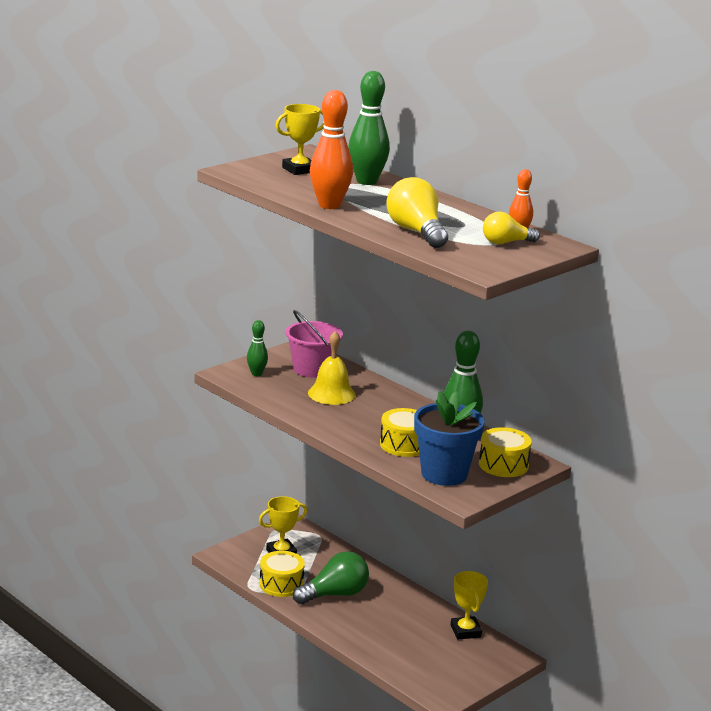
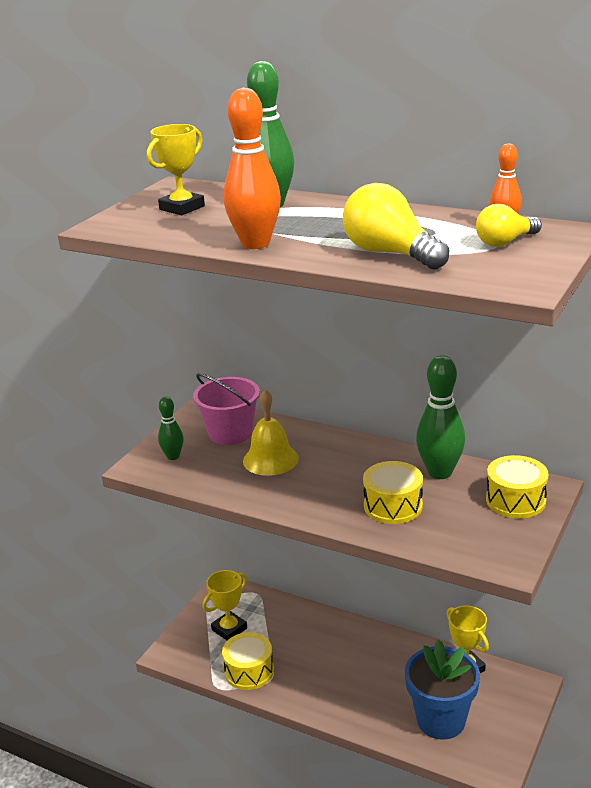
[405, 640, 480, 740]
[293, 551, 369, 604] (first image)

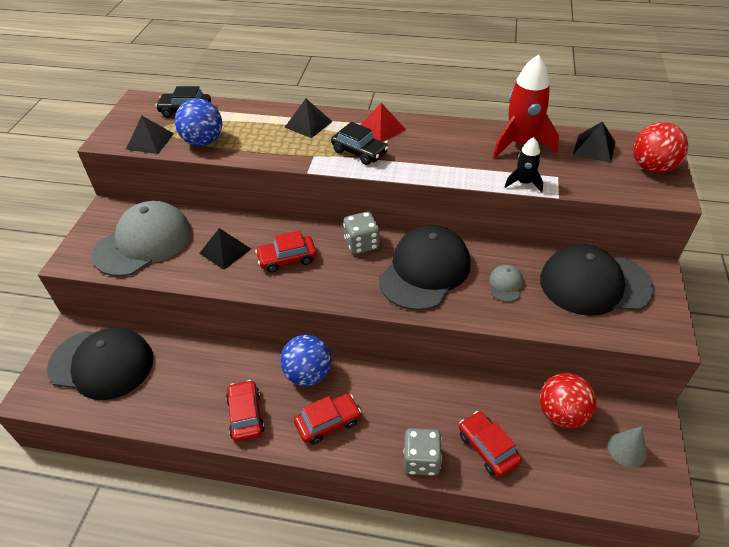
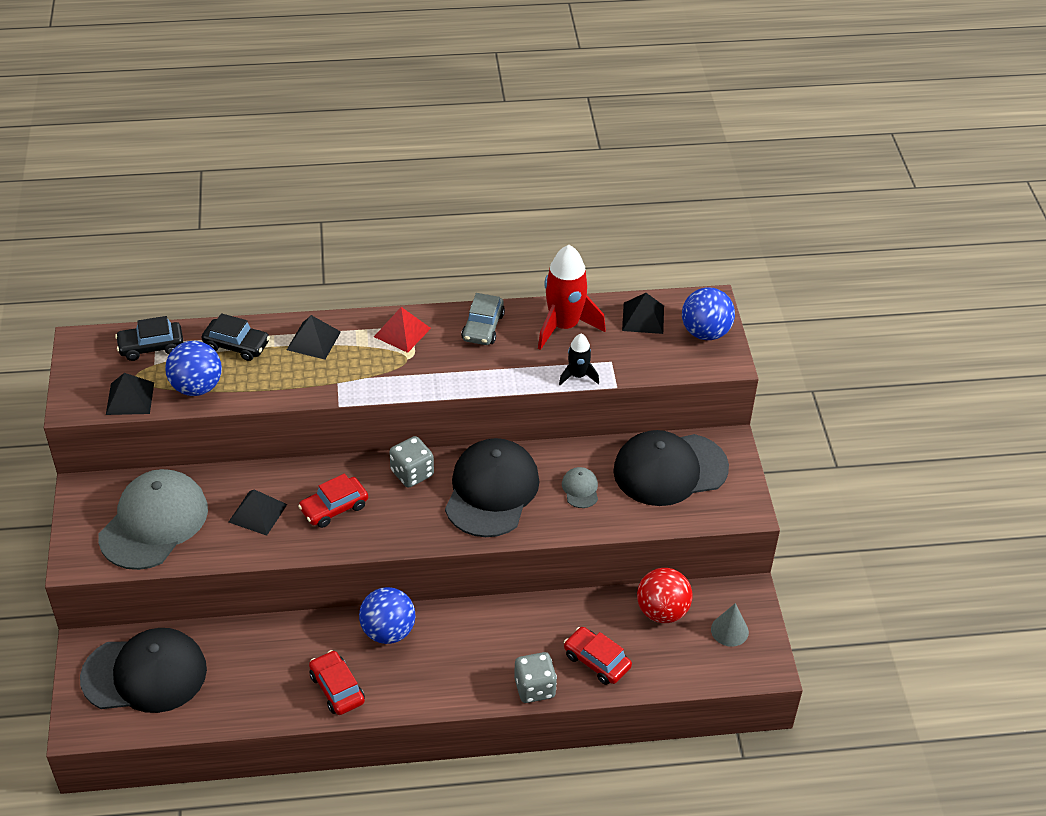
[201, 313, 270, 361]
[461, 293, 505, 345]
[682, 287, 735, 340]
[294, 393, 361, 445] (first image)

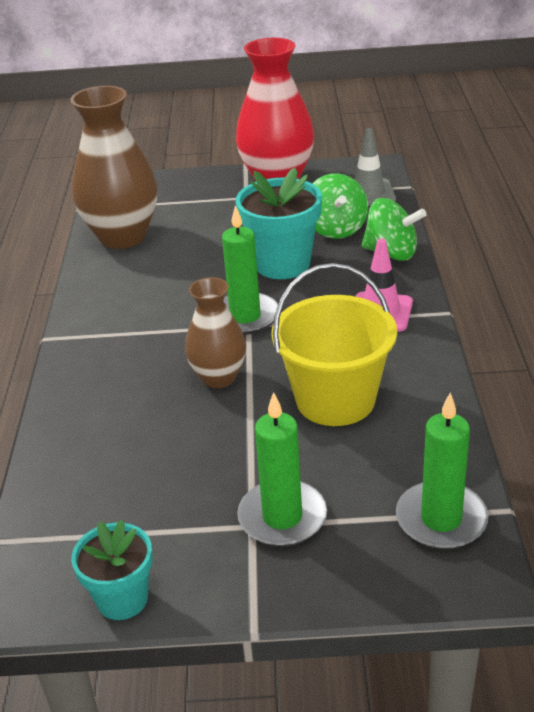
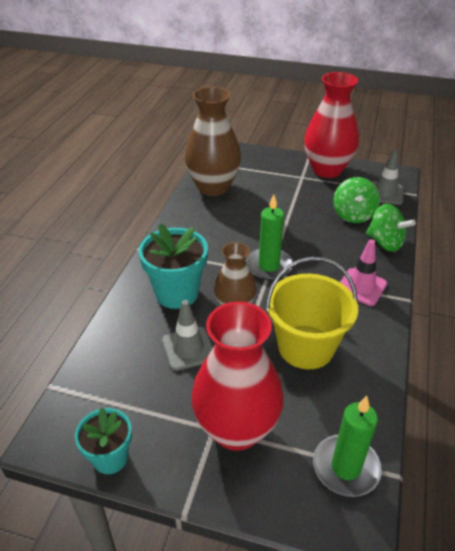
[139, 223, 208, 309]
[162, 300, 213, 371]
[191, 302, 284, 451]

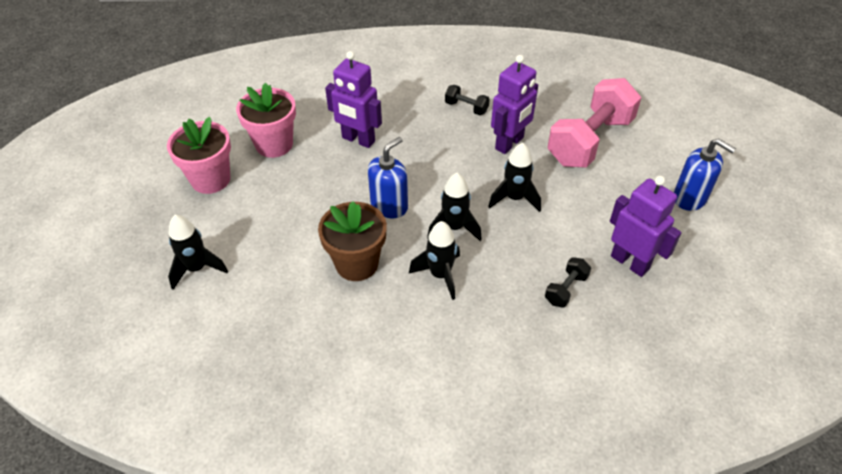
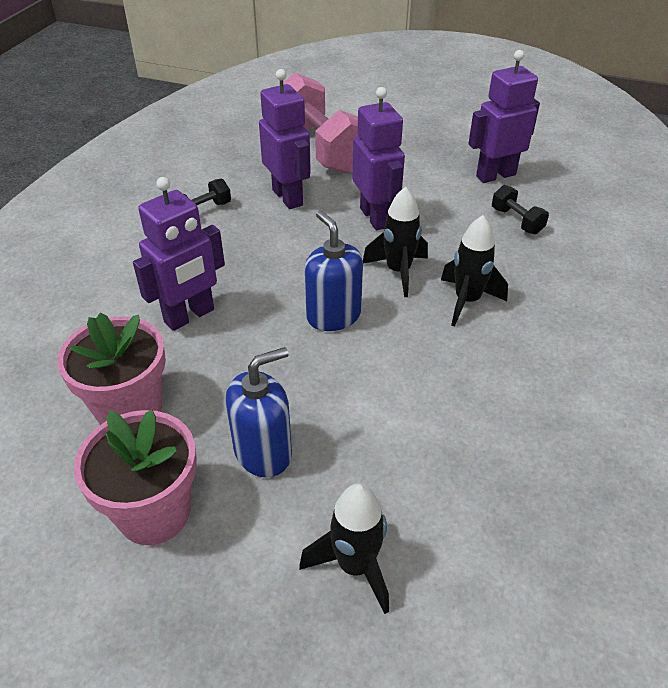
[226, 347, 292, 477]
[352, 87, 405, 230]
[318, 201, 387, 281] (first image)

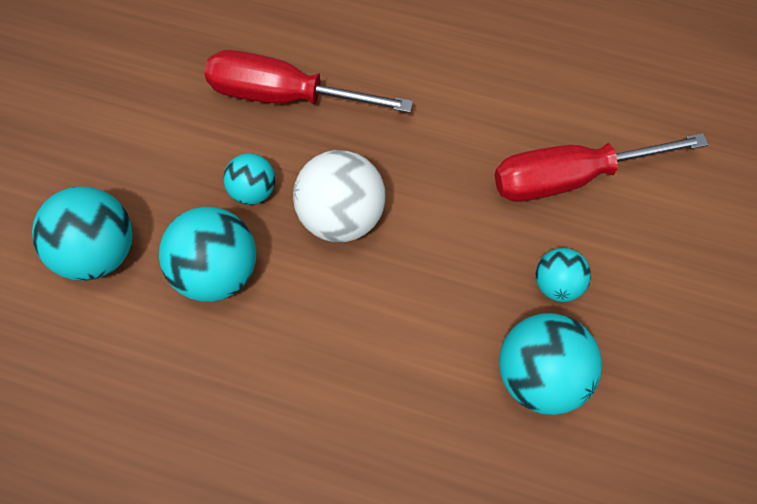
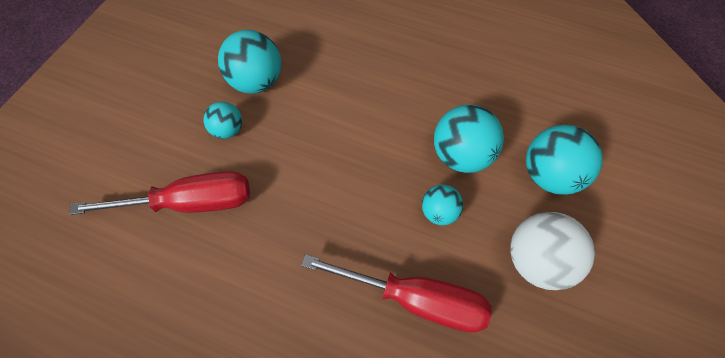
[510, 212, 595, 290]

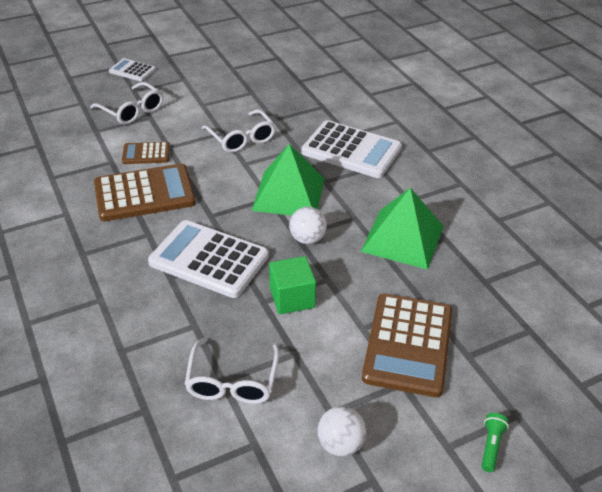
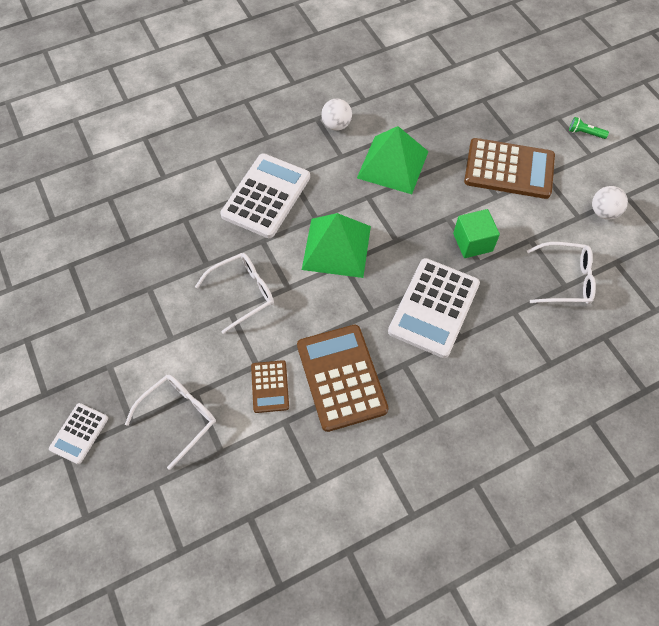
[321, 99, 352, 130]

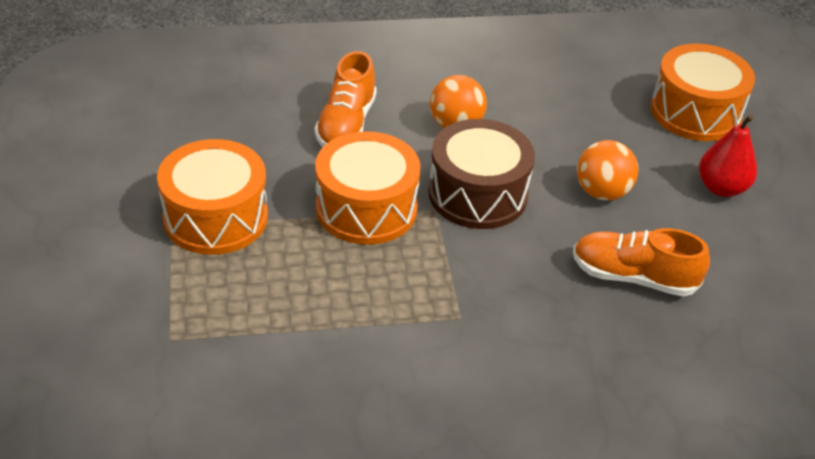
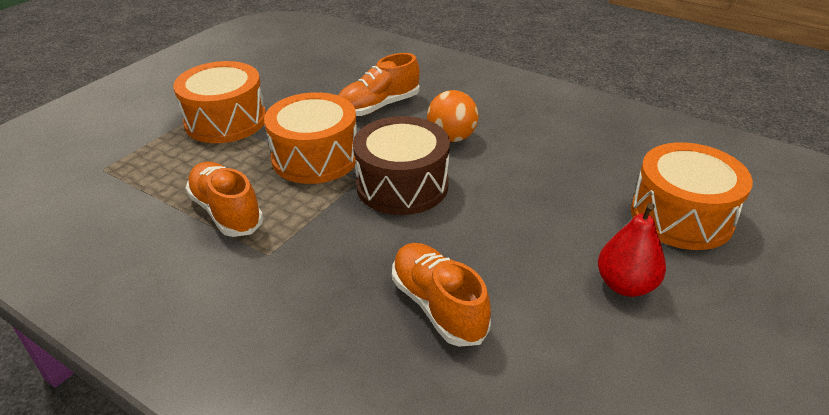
[186, 162, 263, 237]
[577, 140, 638, 201] (first image)

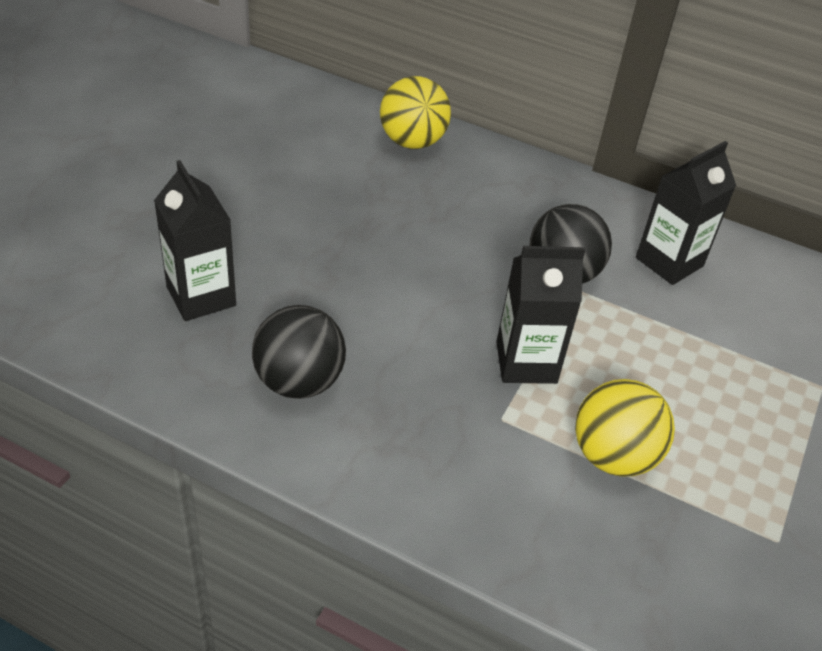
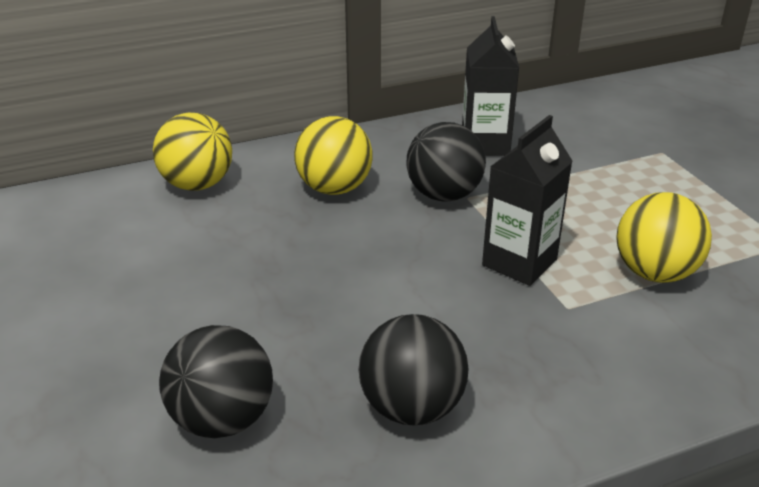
[159, 325, 273, 438]
[294, 116, 373, 195]

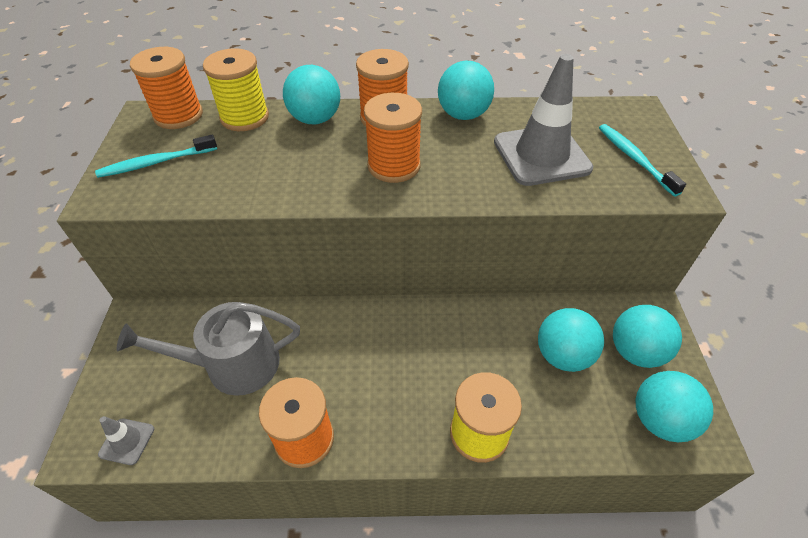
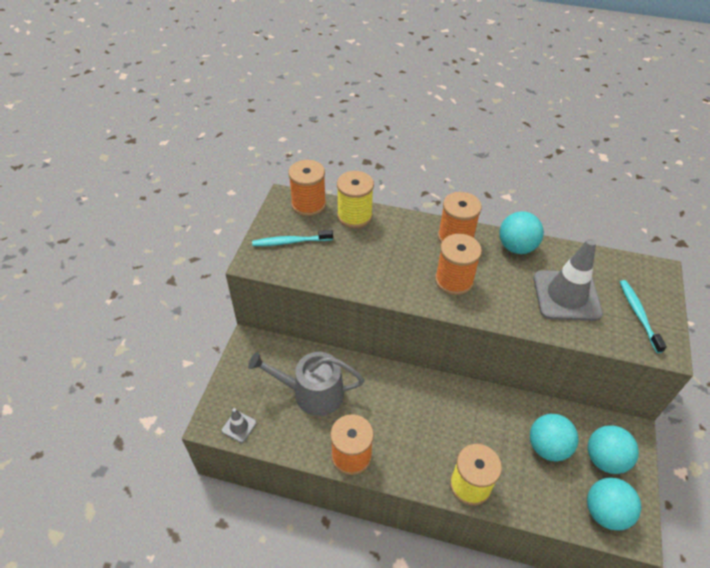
[283, 65, 340, 124] (first image)

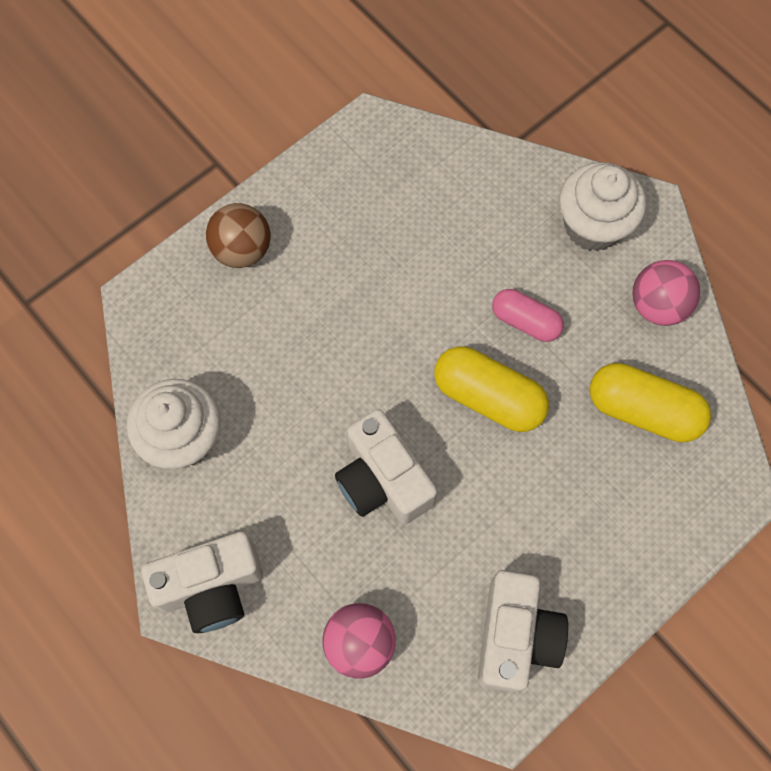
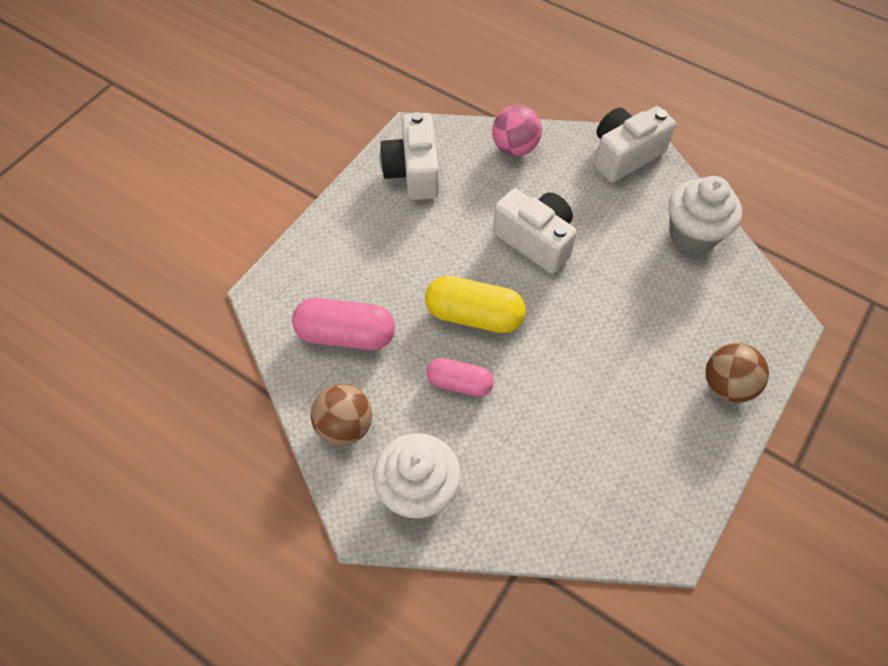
[292, 298, 395, 350]
[311, 384, 372, 446]

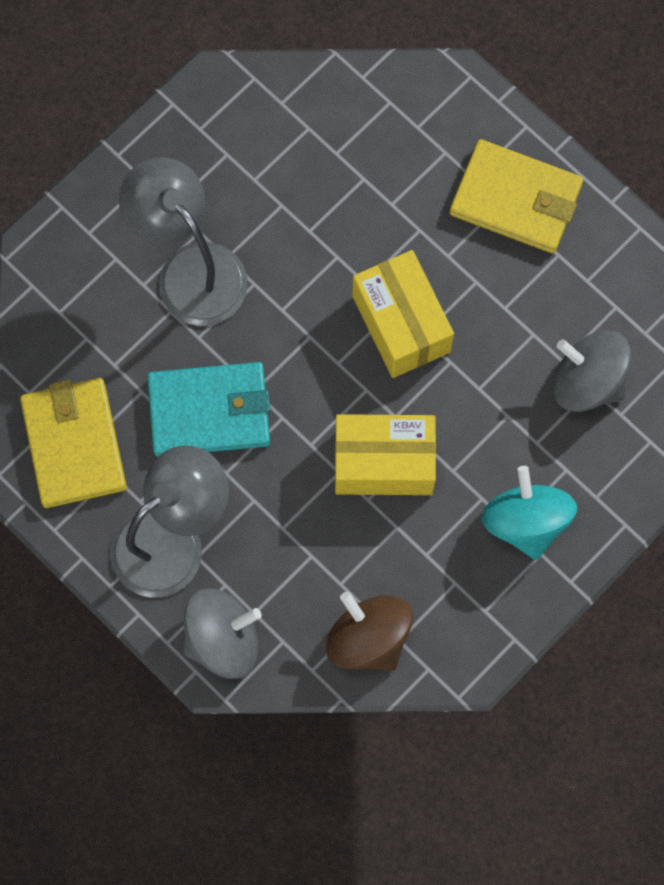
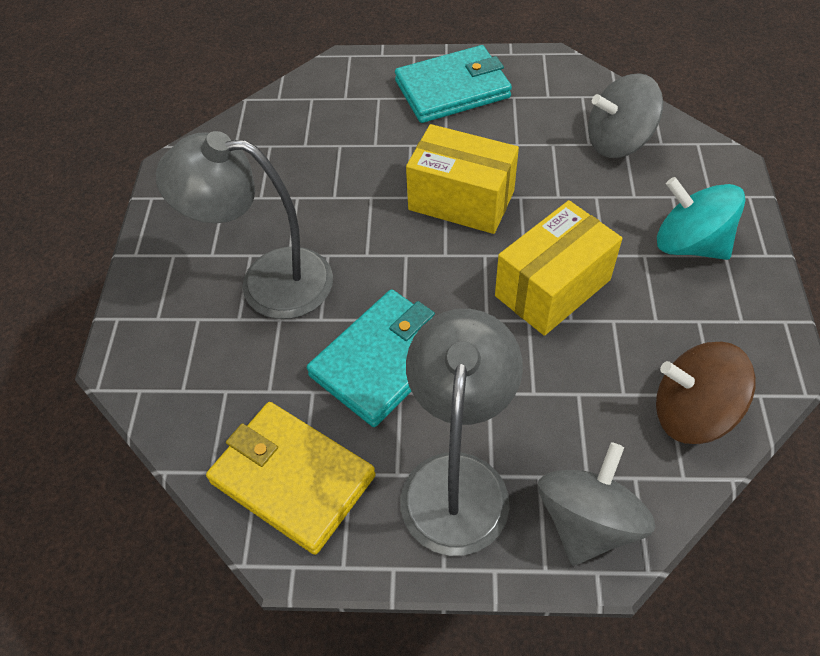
[395, 45, 512, 123]

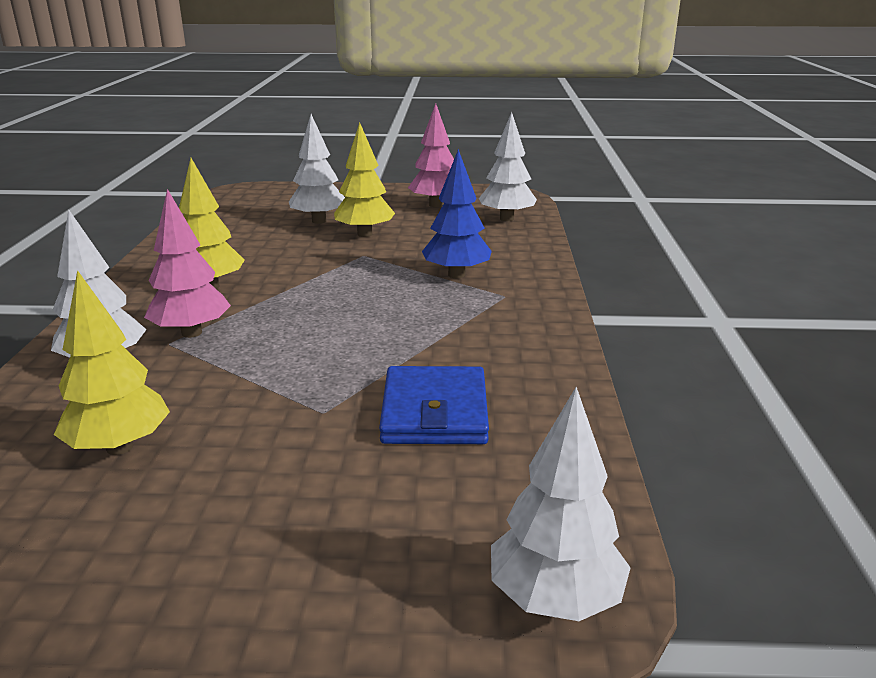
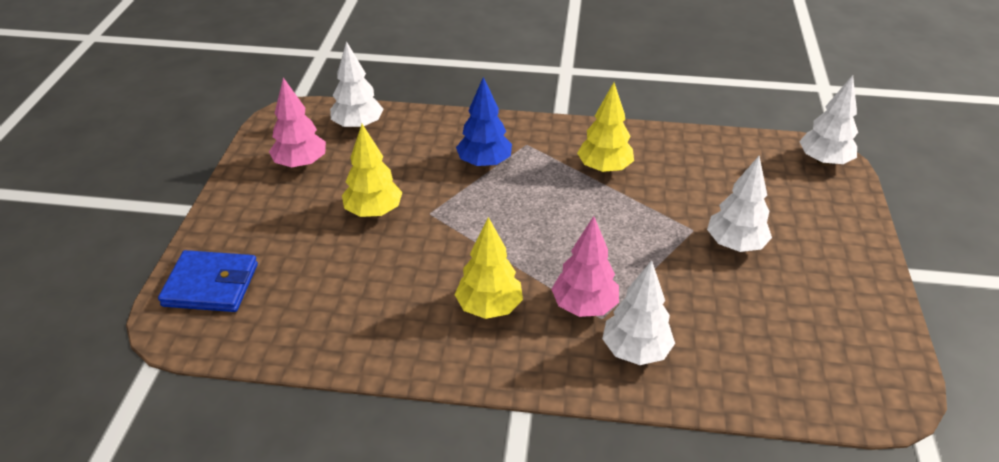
[158, 250, 258, 312]
[577, 82, 634, 173]
[707, 156, 772, 252]

